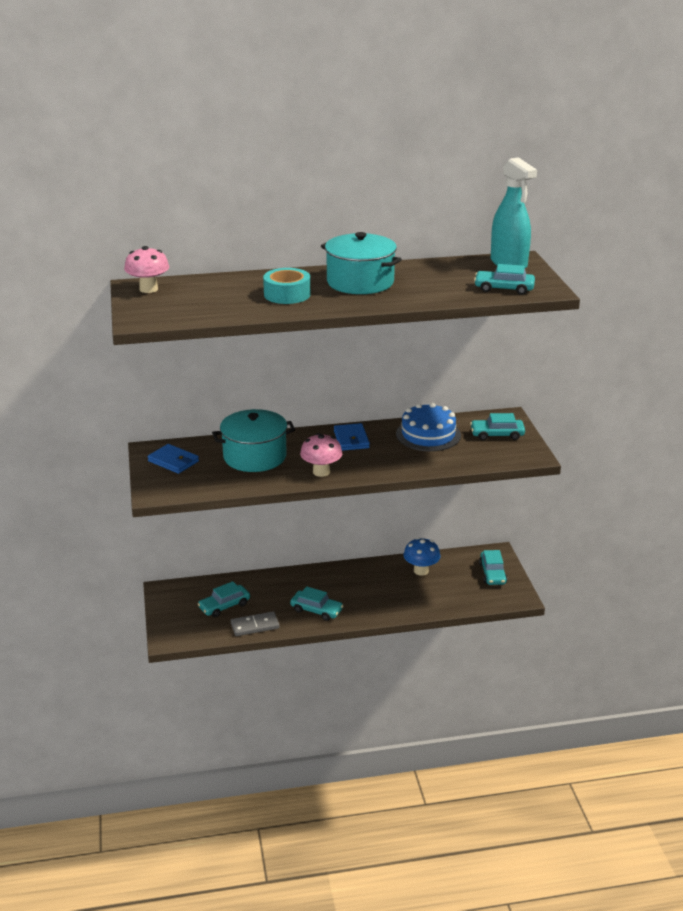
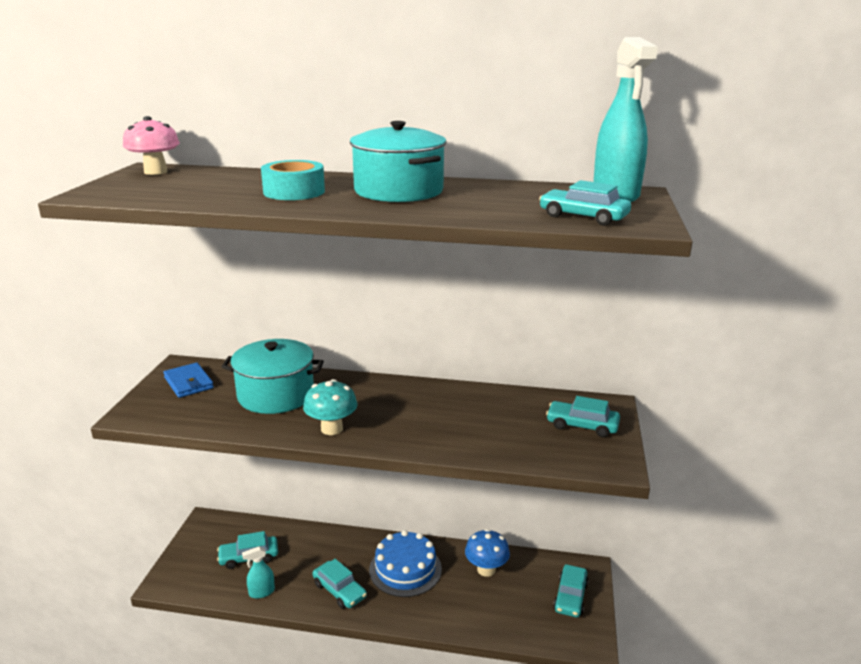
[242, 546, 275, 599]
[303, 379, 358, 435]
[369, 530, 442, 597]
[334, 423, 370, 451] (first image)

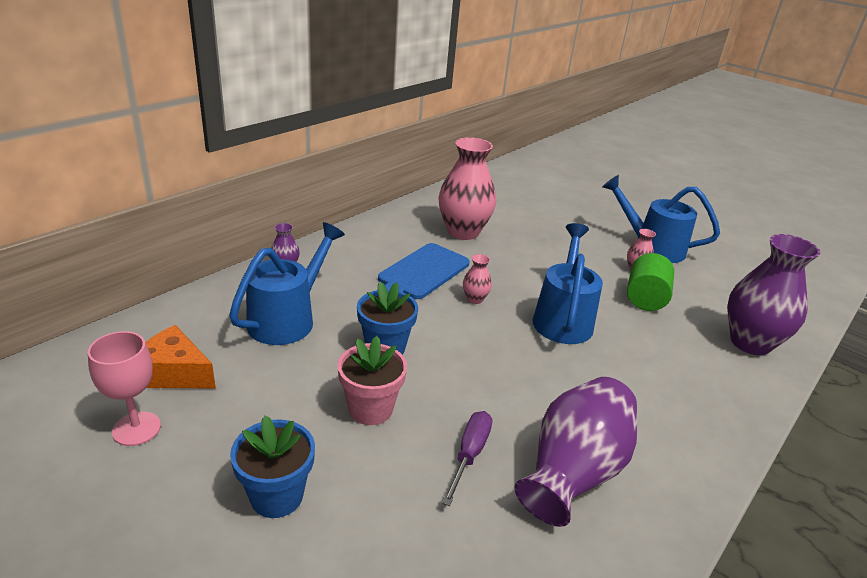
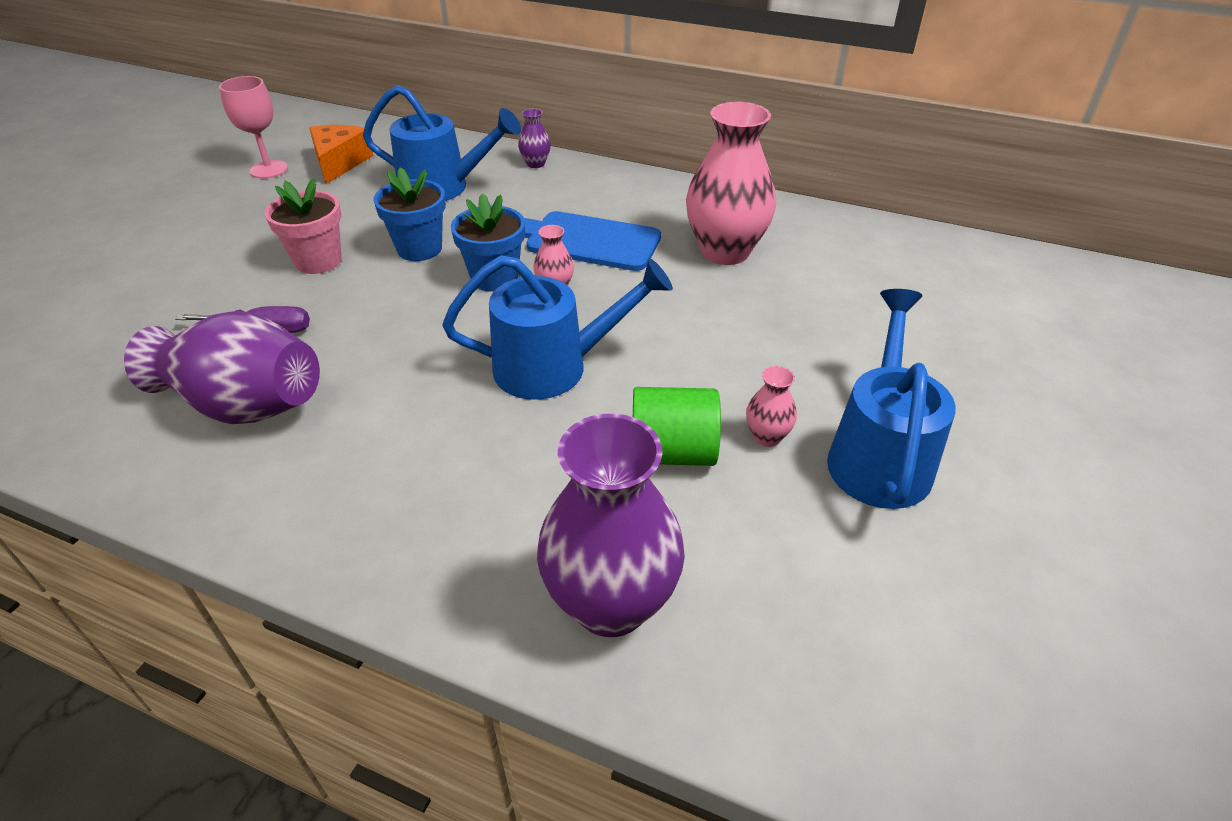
[451, 193, 525, 292]

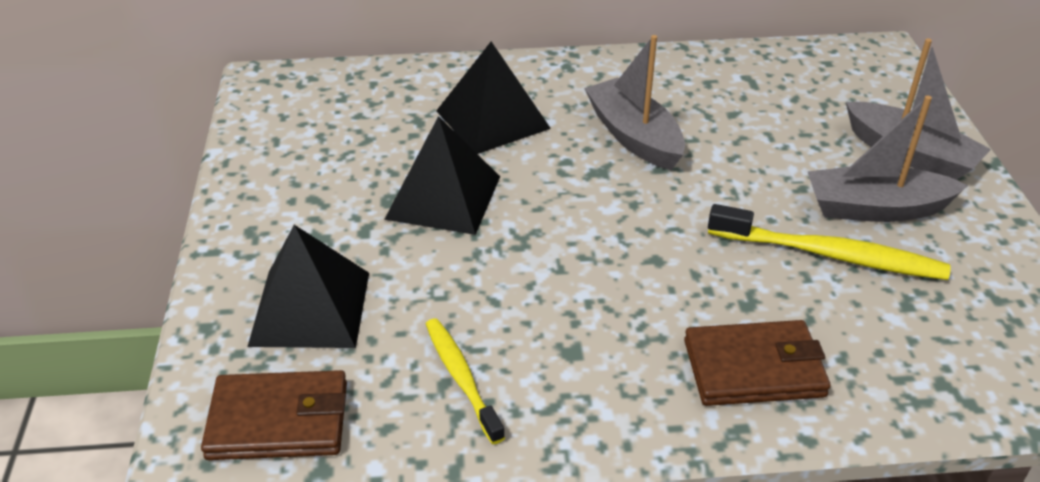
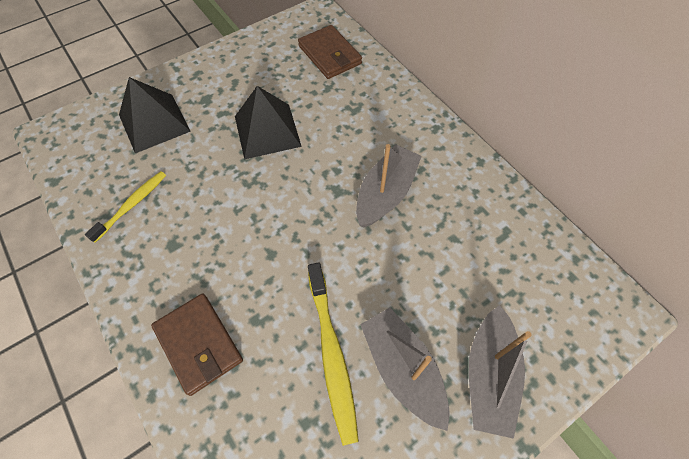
[298, 25, 362, 79]
[436, 41, 551, 154] (first image)

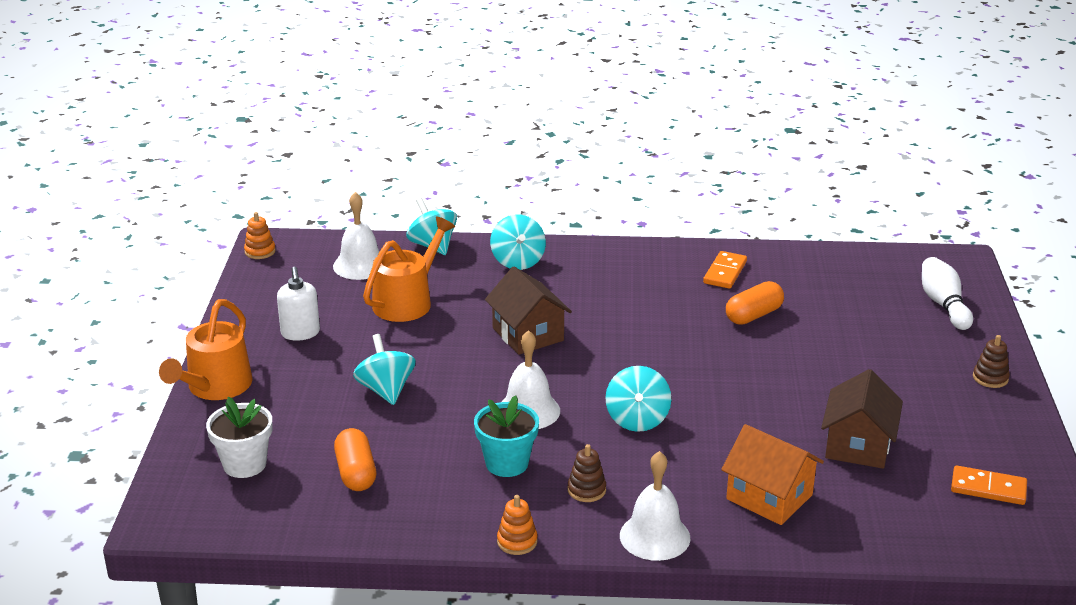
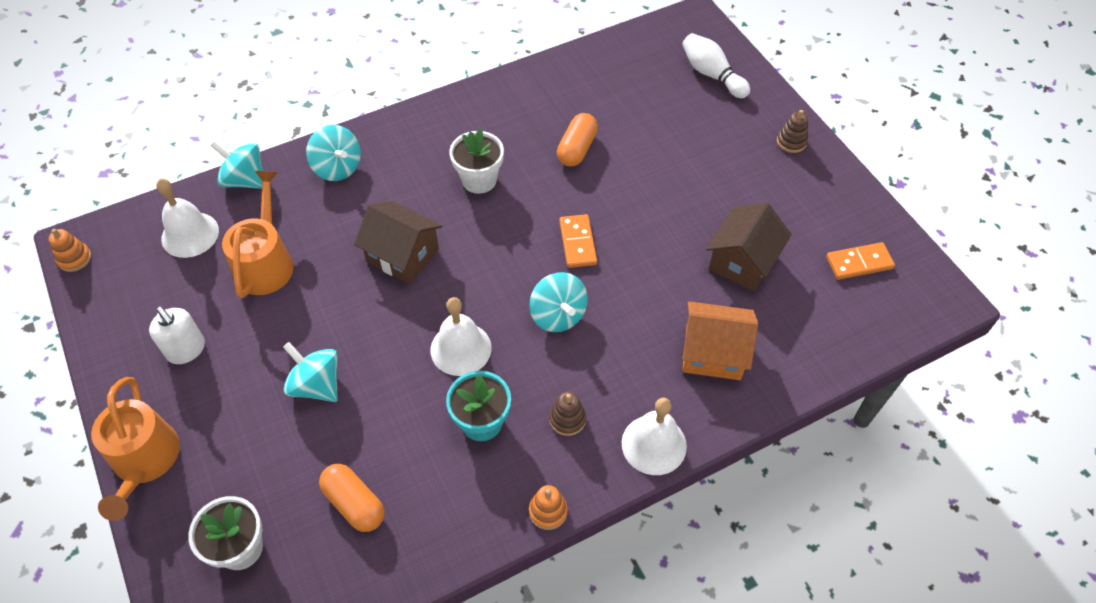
[449, 128, 504, 194]
[559, 214, 597, 268]
[706, 202, 792, 291]

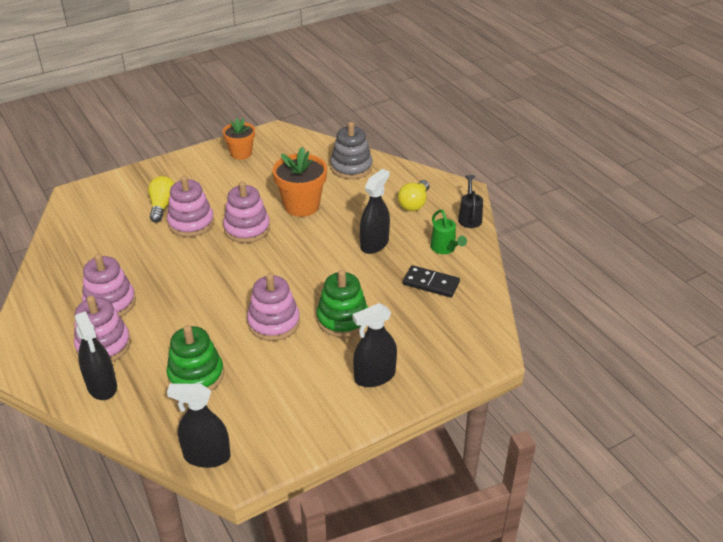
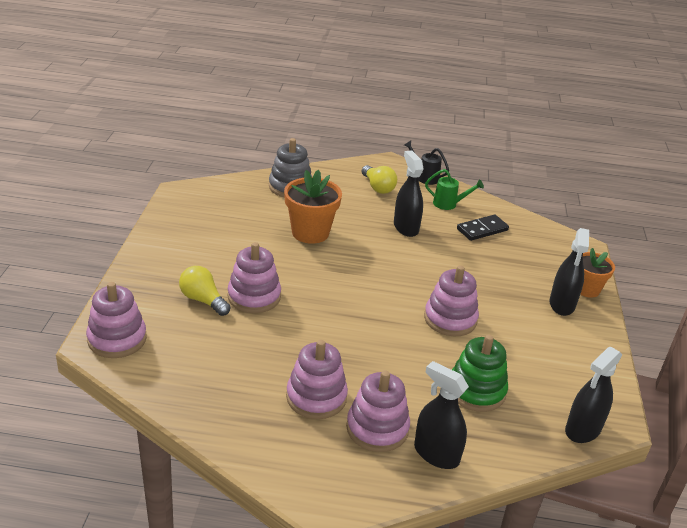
[86, 282, 147, 358]
[414, 361, 469, 469]
[580, 248, 615, 298]
[316, 270, 368, 337] (first image)

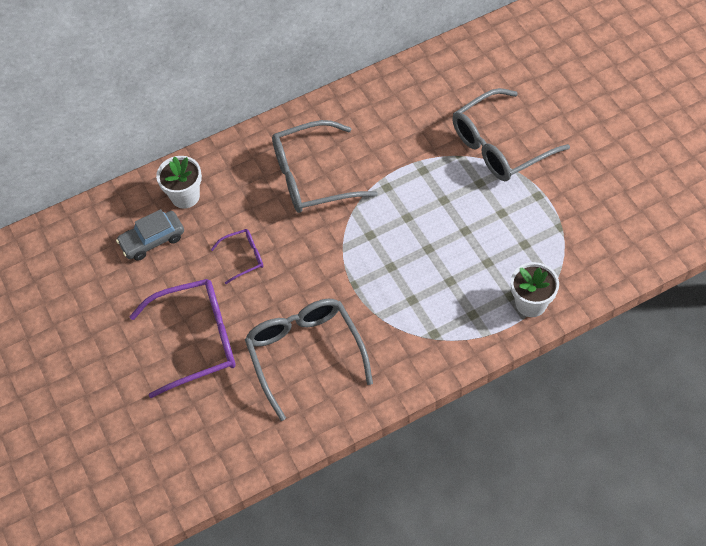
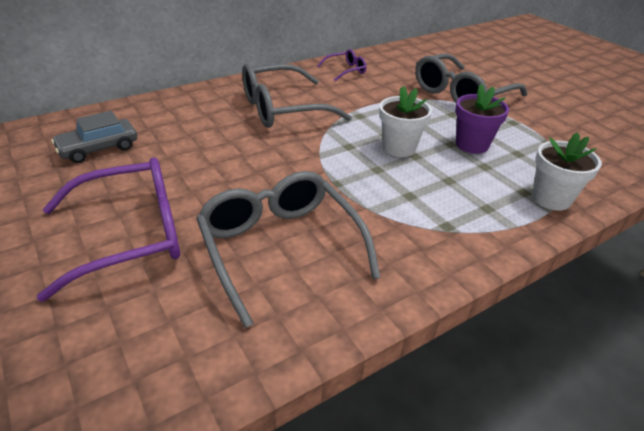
[317, 49, 366, 81]
[379, 86, 432, 157]
[455, 84, 509, 154]

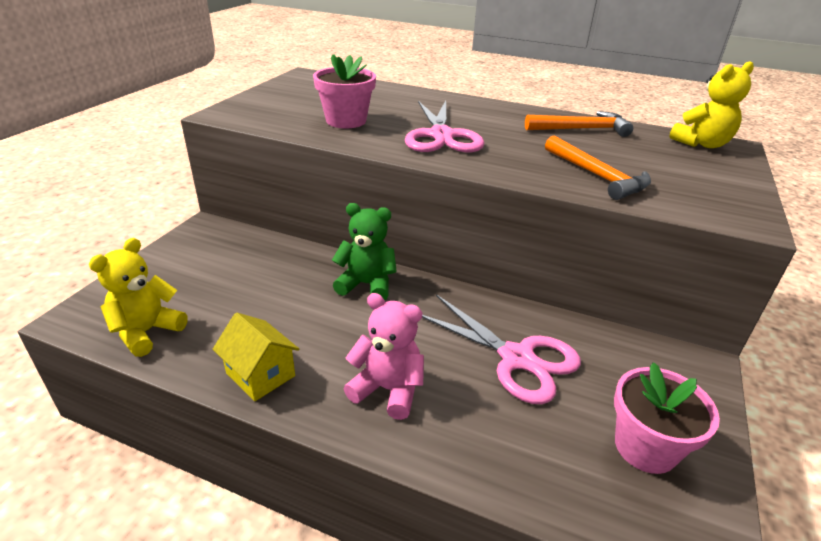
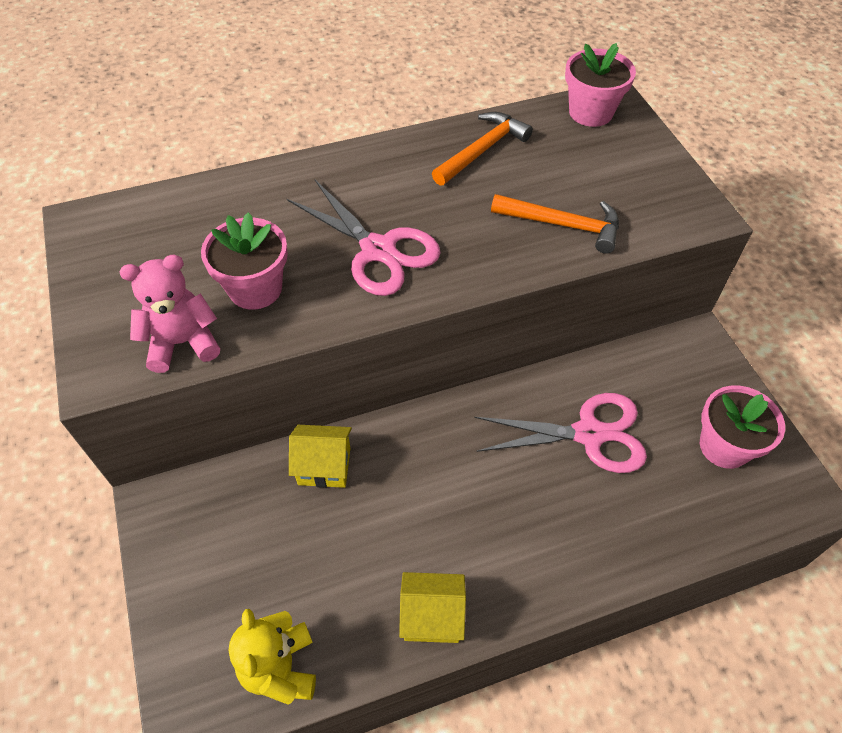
[119, 255, 220, 373]
[289, 425, 352, 488]
[565, 43, 636, 127]
[332, 203, 397, 300] (first image)

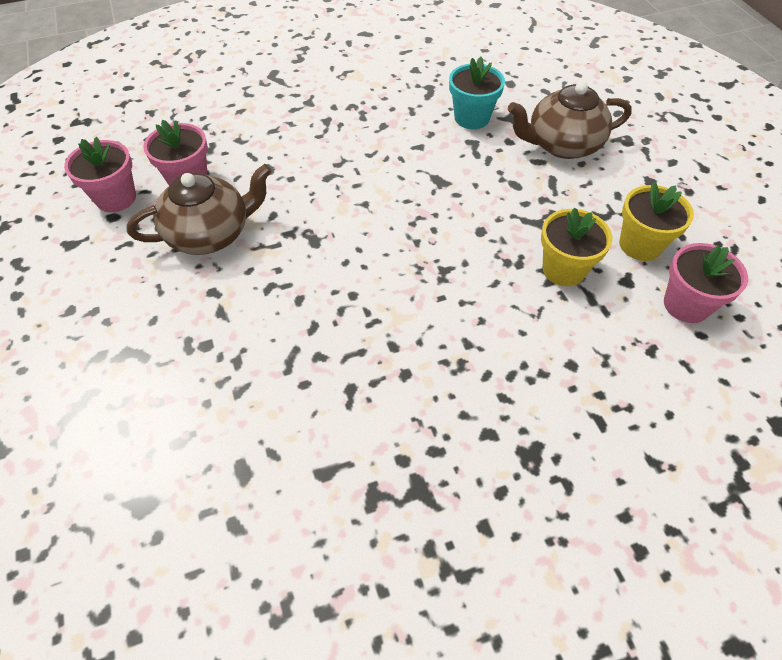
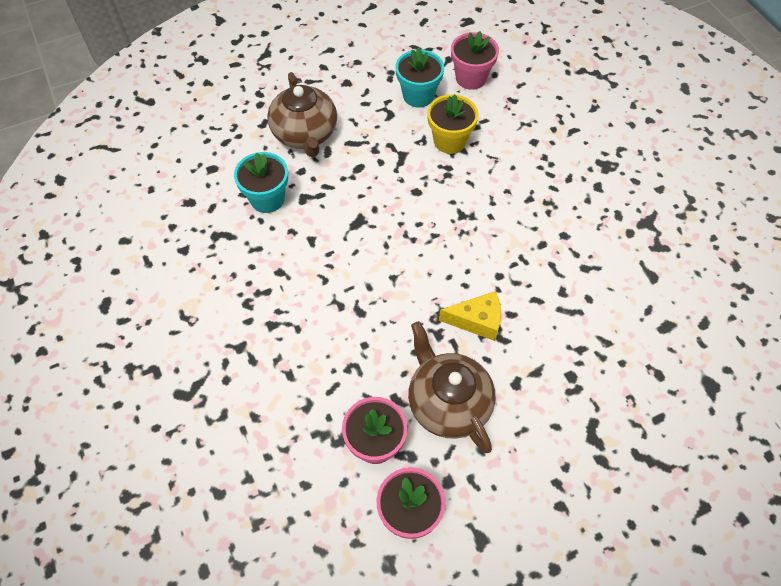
[396, 47, 444, 107]
[439, 291, 501, 341]

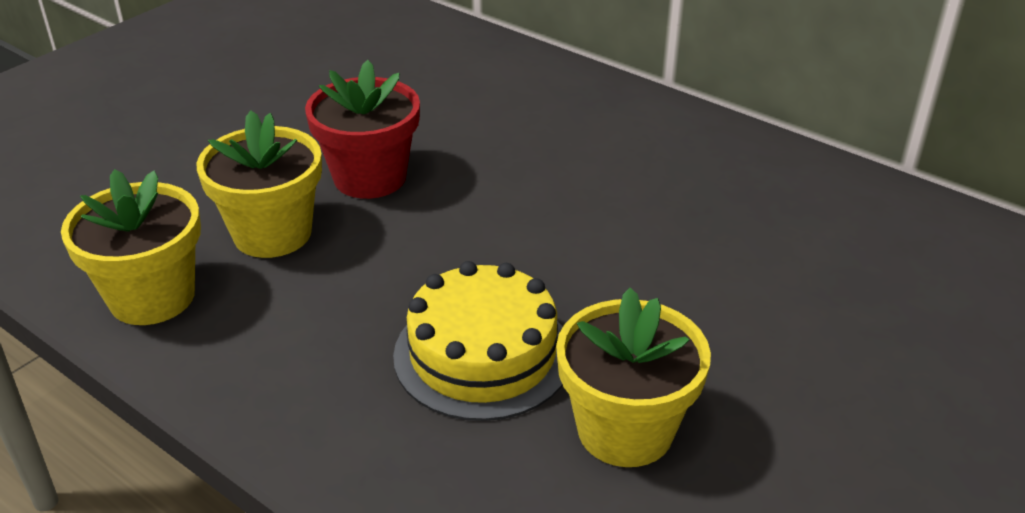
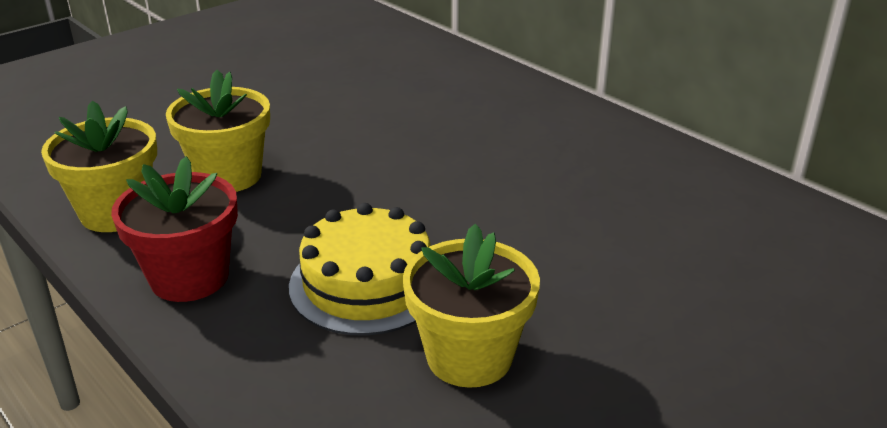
[111, 156, 238, 302]

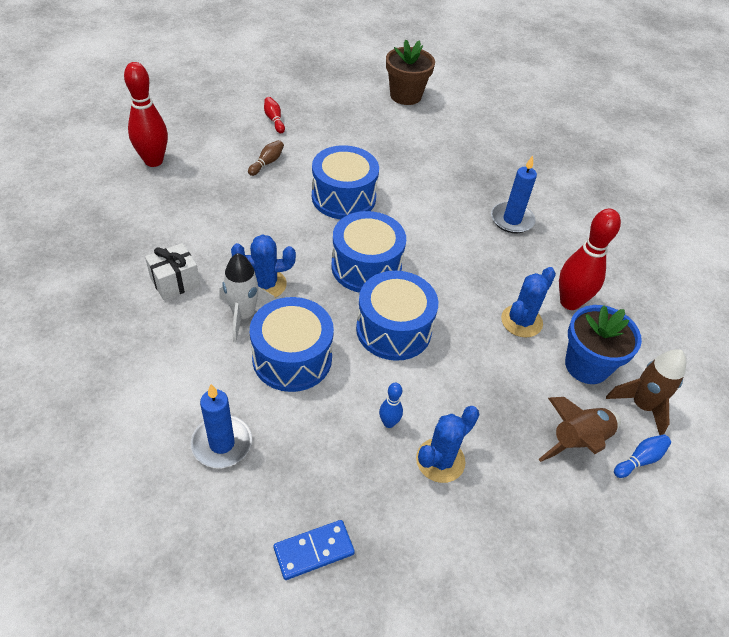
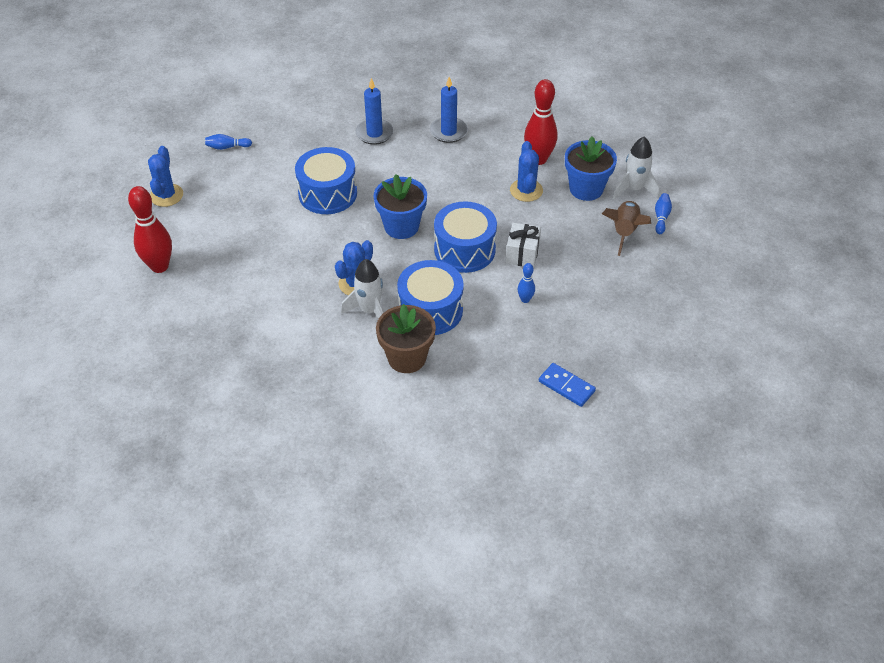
[148, 146, 183, 207]
[205, 134, 252, 150]
[356, 78, 394, 145]
[374, 174, 427, 239]
[376, 304, 436, 373]
[506, 223, 541, 268]
[539, 363, 596, 407]
[613, 136, 660, 199]
[248, 140, 284, 176] (first image)
[264, 97, 285, 133] (first image)

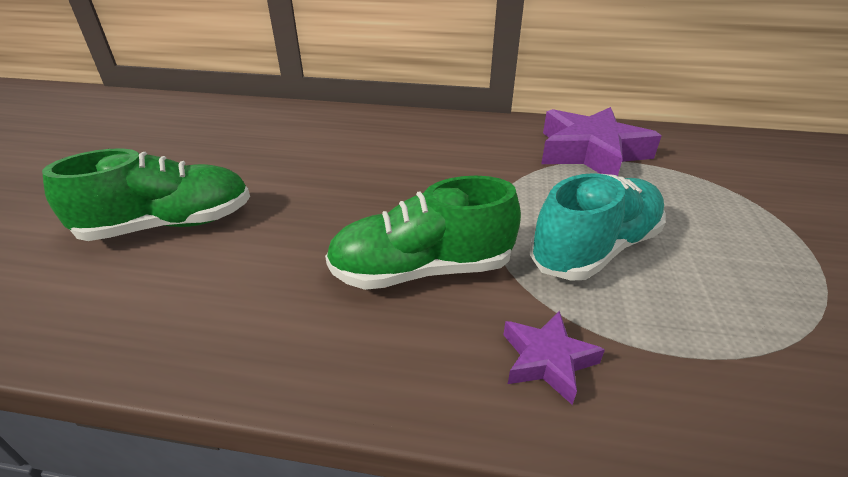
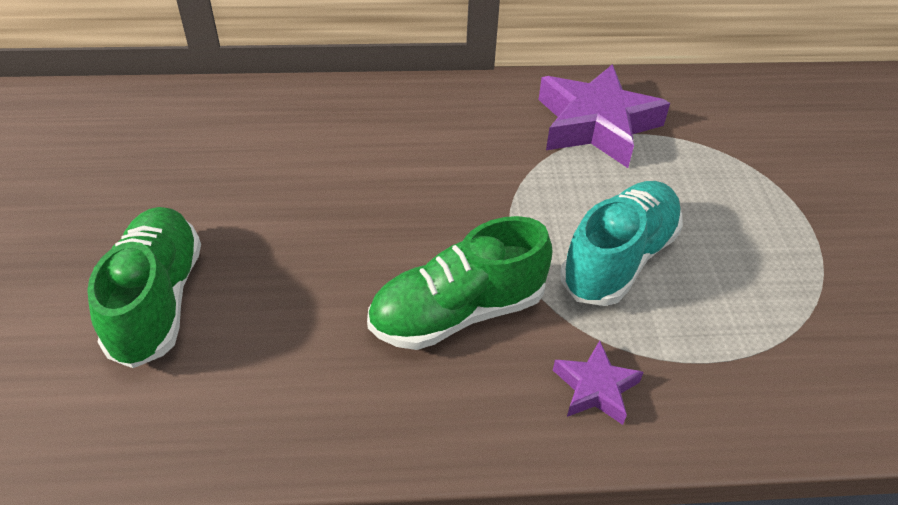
[87, 207, 201, 368]

